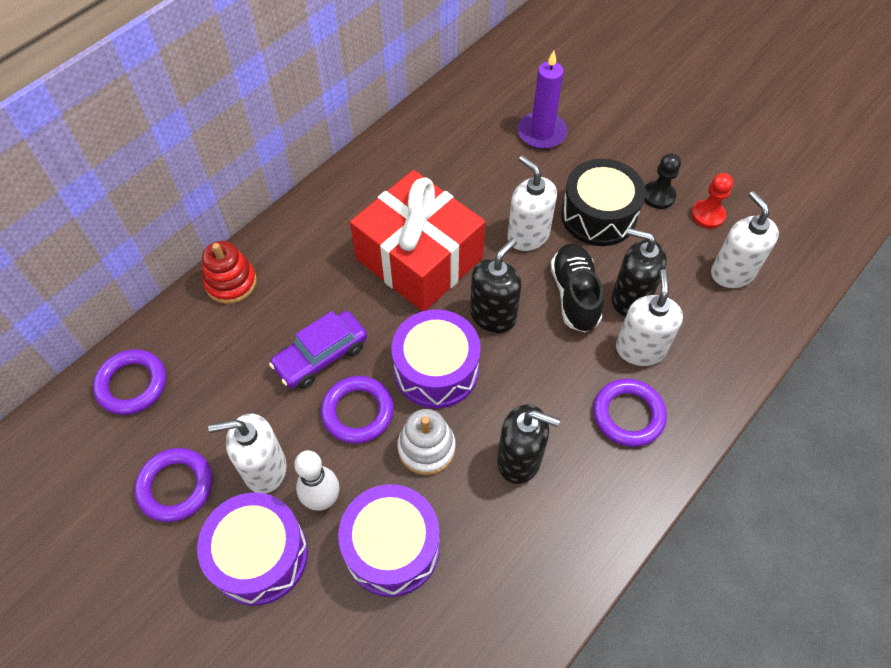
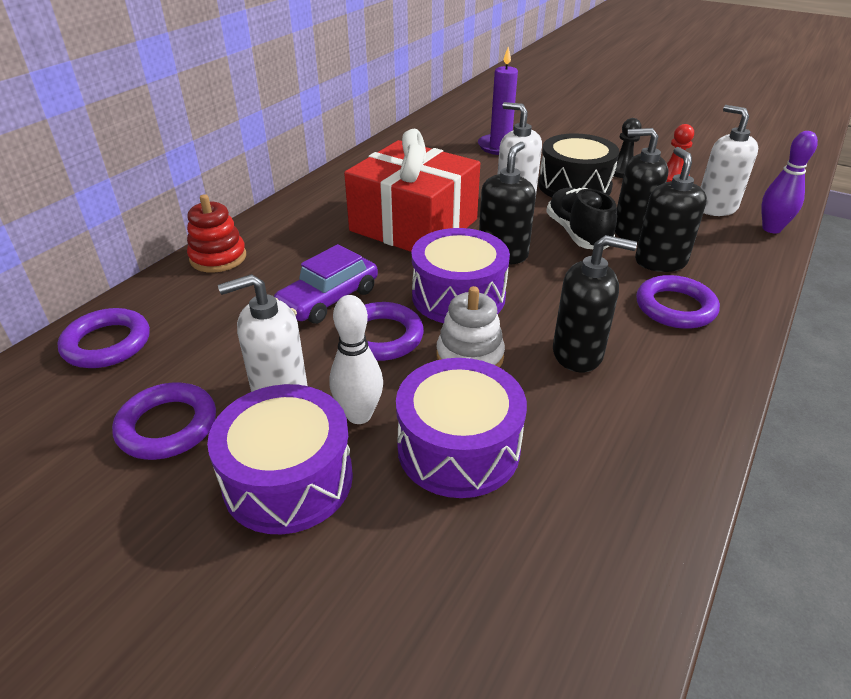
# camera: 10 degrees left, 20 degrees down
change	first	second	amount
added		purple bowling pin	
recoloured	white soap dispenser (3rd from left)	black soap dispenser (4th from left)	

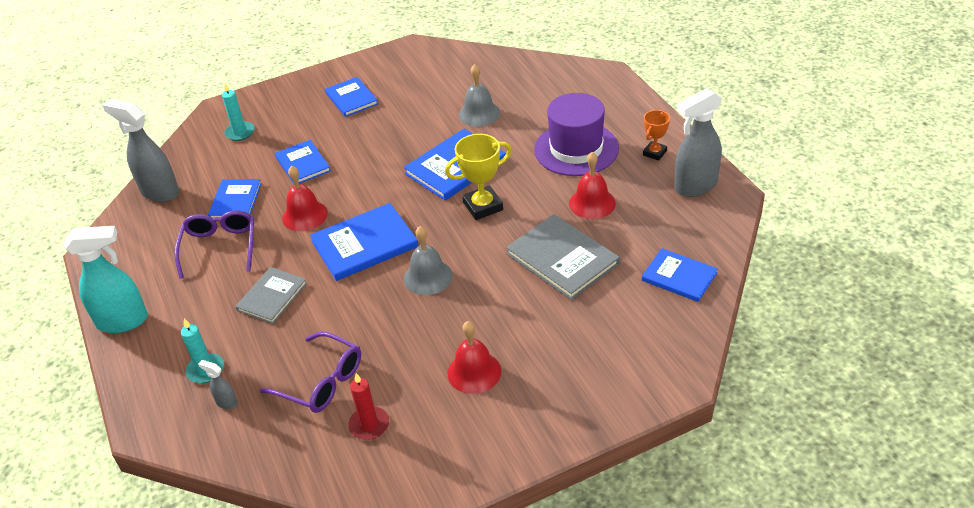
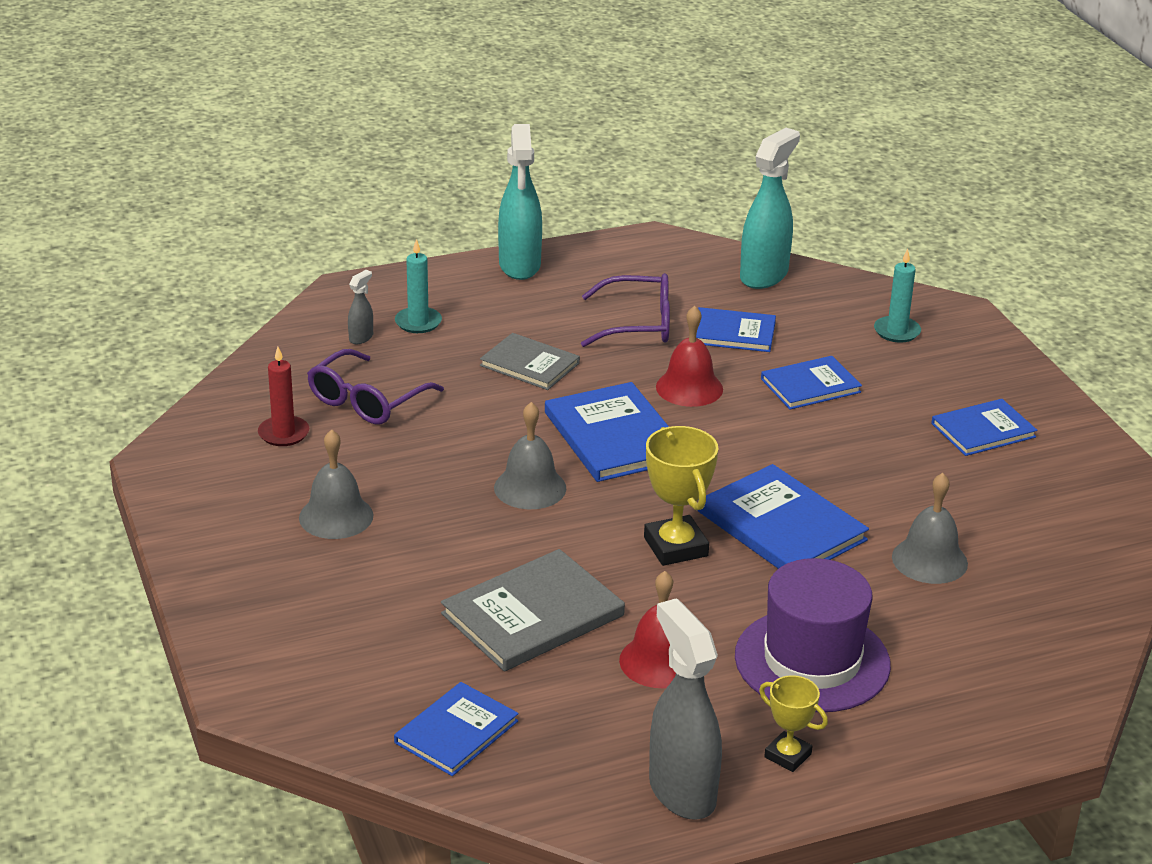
# camera: 90 degrees right, 10 degrees down
change	first	second	amount
recoloured	grey spray bottle (1st from left)	turquoise spray bottle (2nd from left)	
recoloured	red bell (2nd from left)	grey bell (1st from left)	
recoloured	orange trophy	yellow trophy (2nd from left)	

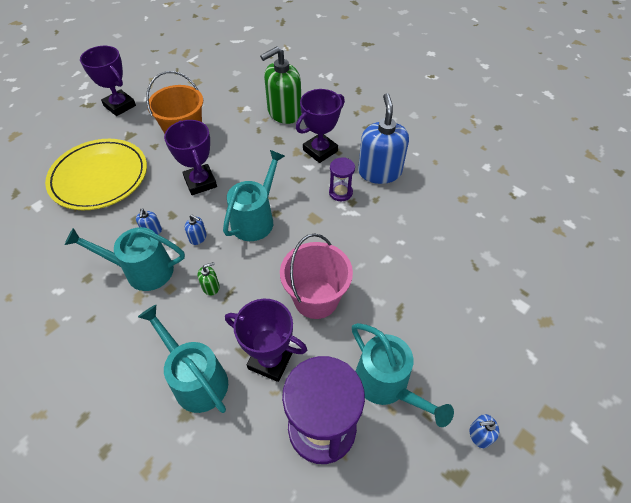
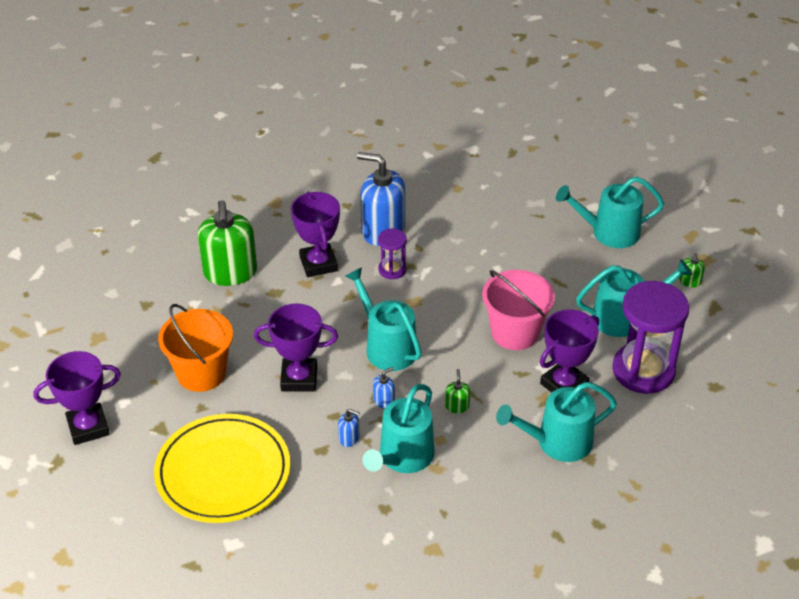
# camera: 65 degrees left, 10 degrees down
change	first	second	amount
added		turquoise watering can (4th from left)	
recoloured	blue soap dispenser (4th from left)	green soap dispenser (3rd from left)	

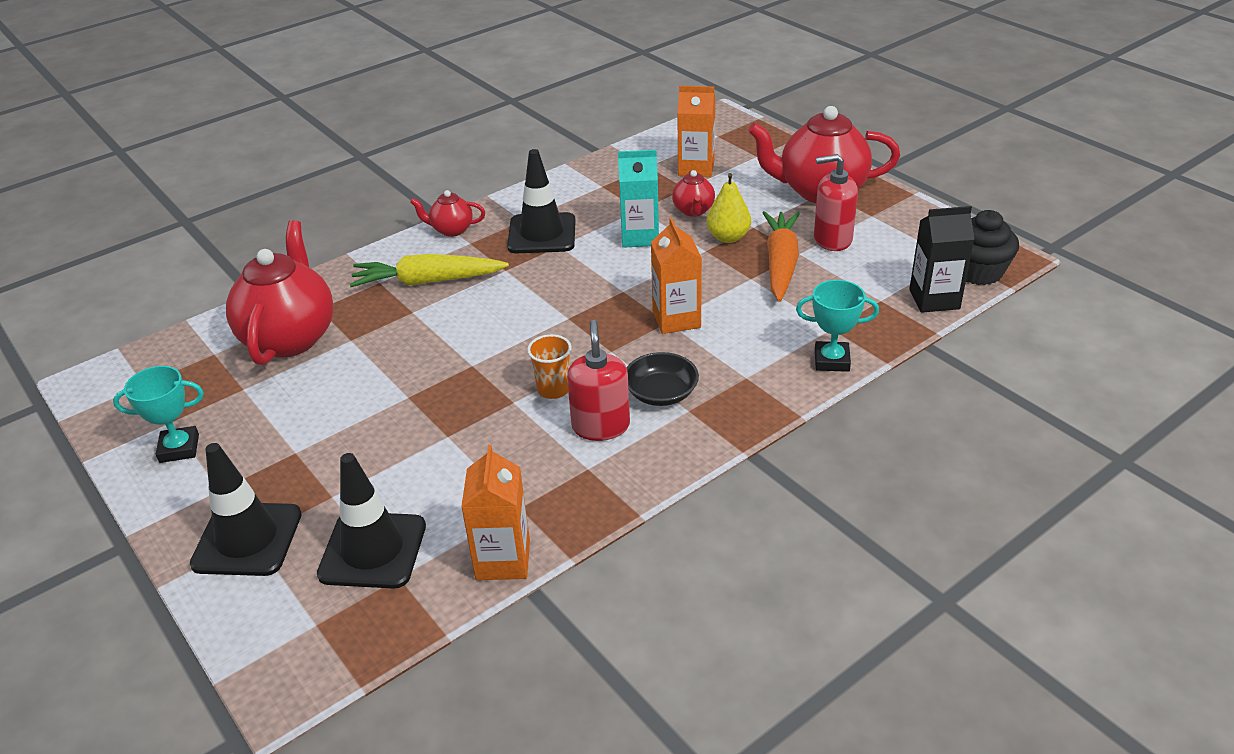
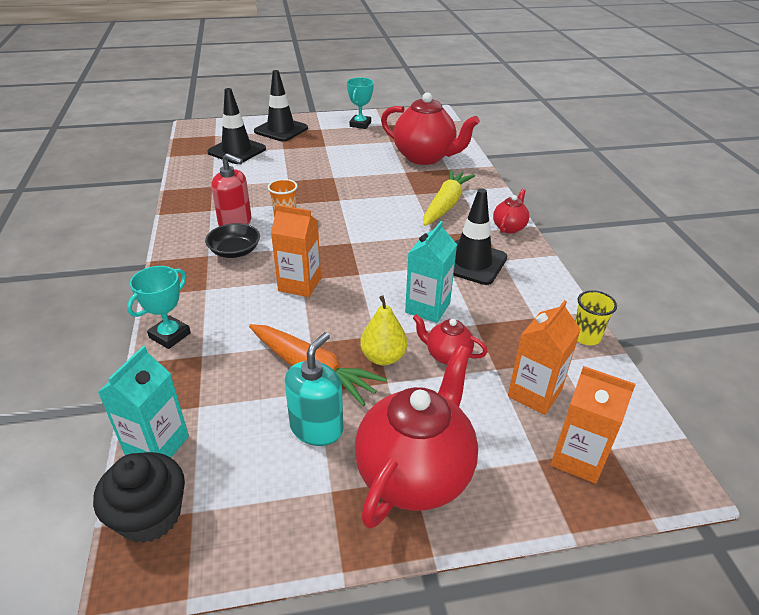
# camera: 115 degrees right, 0 degrees up
change	first	second	amount
added		yellow cup	
moved	orange carton (1st from left in the first image)	orange carton (3rd from left)	
recoloured	red soap dispenser (2nd from left)	turquoise soap dispenser	
recoloured	black carton	turquoise carton (1st from left)	

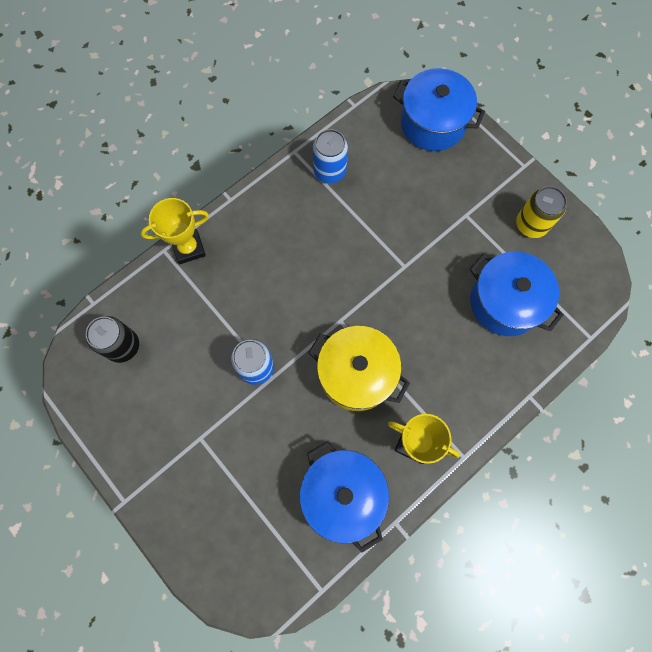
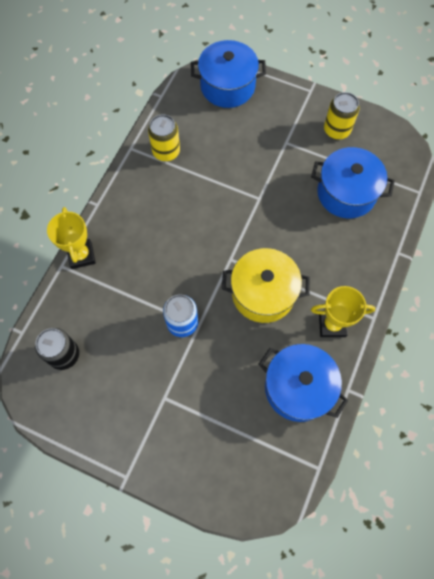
# camera: 25 degrees left, 5 degrees down
change	first	second	amount
recoloured	blue can (2nd from left)	yellow can (1st from left)	
turned	yellow trophy (1st from left)		60 degrees counterclockwise

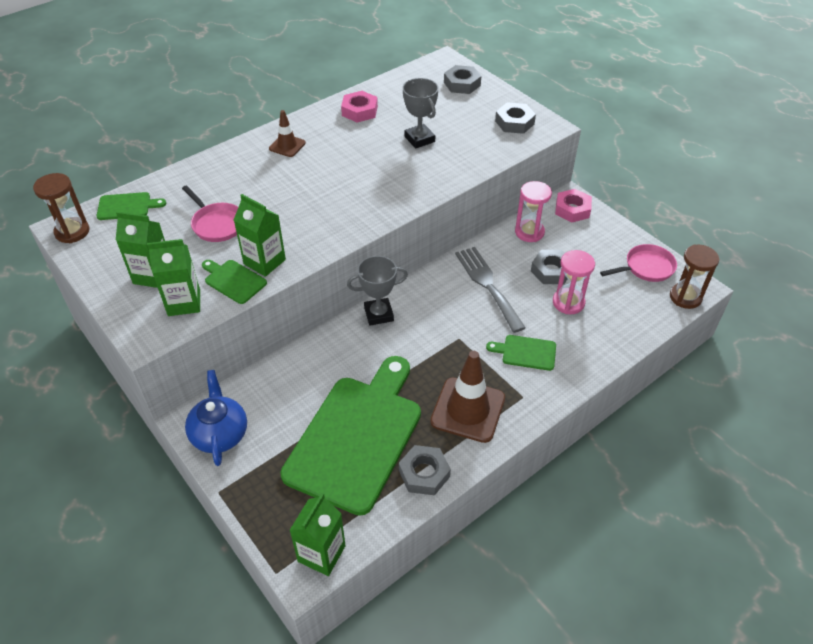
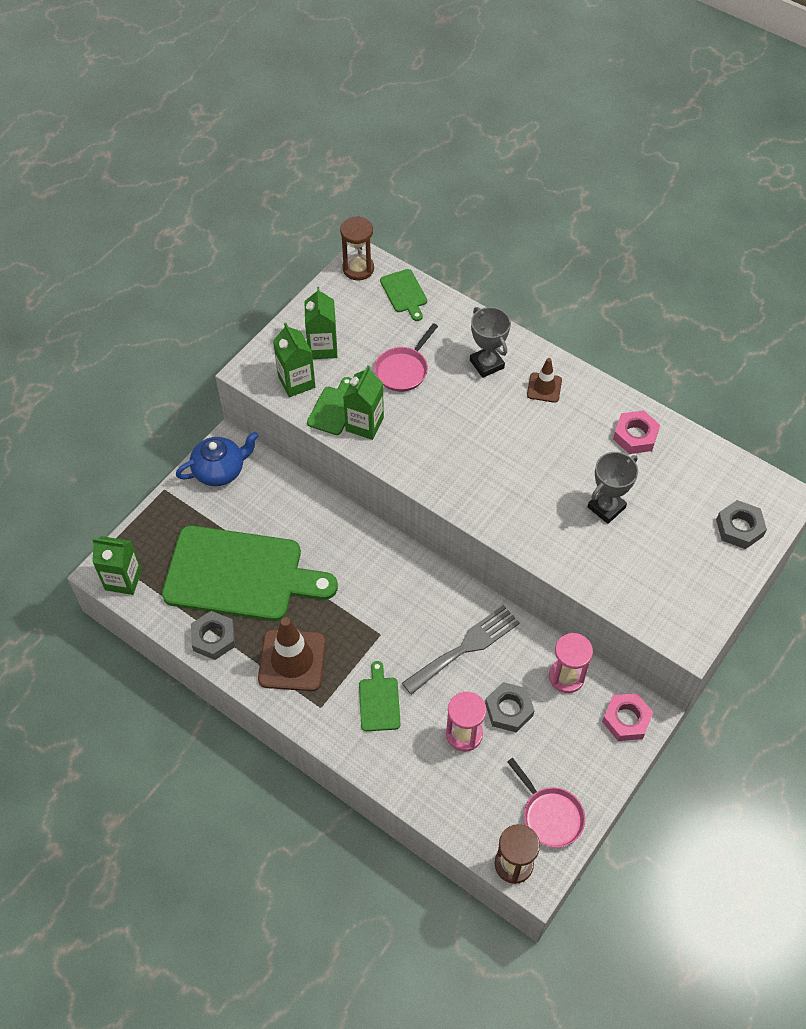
# camera: 75 degrees right, 10 degrees up
change	first	second	amount
removed	grey nut (3rd from left)		
moved	grey trophy (1st from left)		

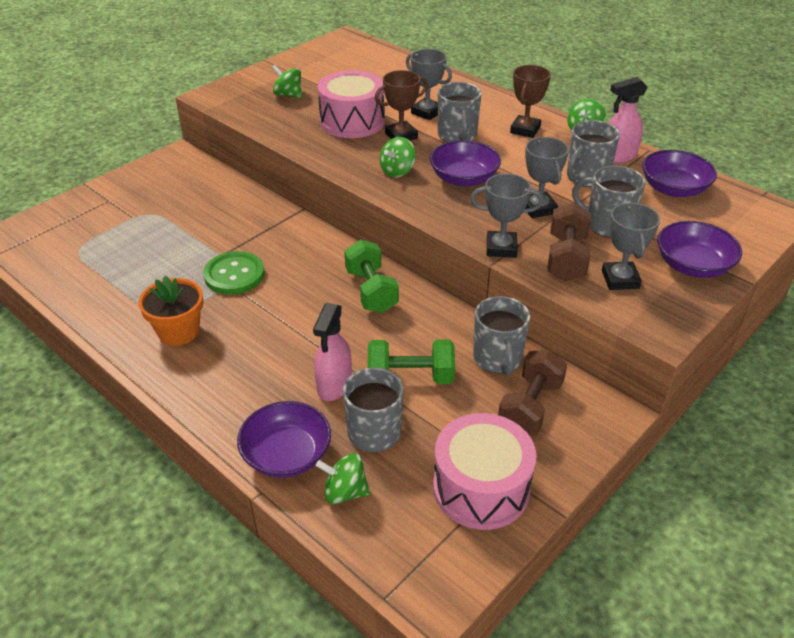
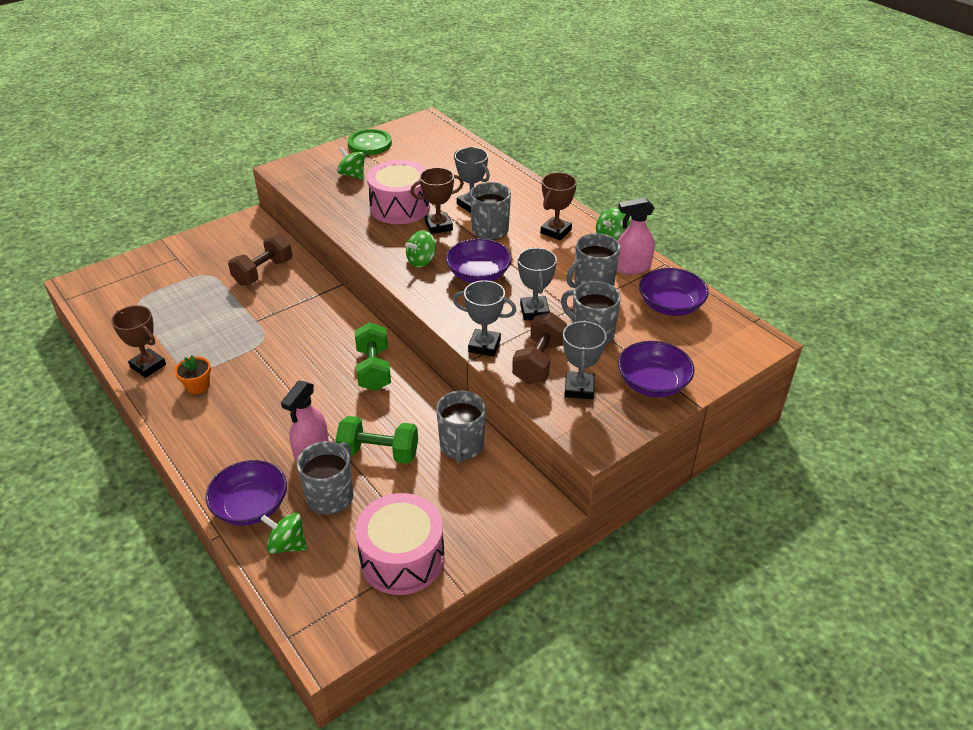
# camera: 10 degrees right, 0 degrees up
change	first	second	amount
added		brown trophy (1st from left)	
moved	green button		
moved	brown dumbbell (1st from left)		
resized	orange flower pot		x0.64

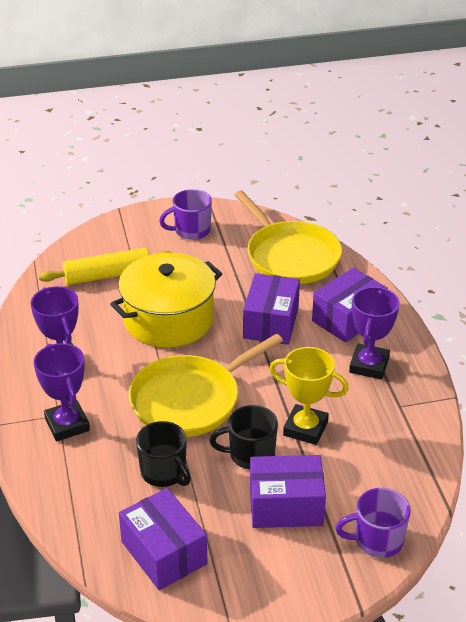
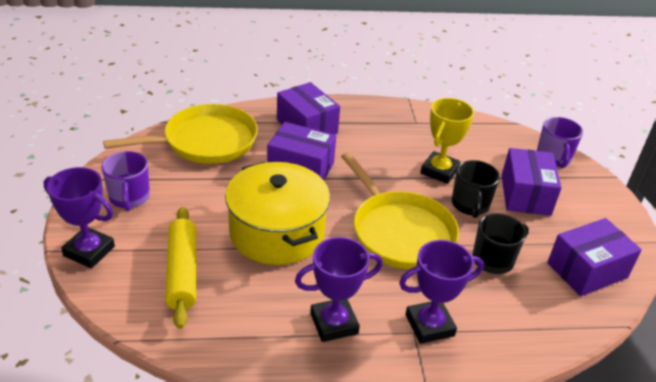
# camera: 85 degrees left, 0 degrees up
change	first	second	amount
moved	purple trophy (3rd from left in the first image)	purple trophy (1st from left)	

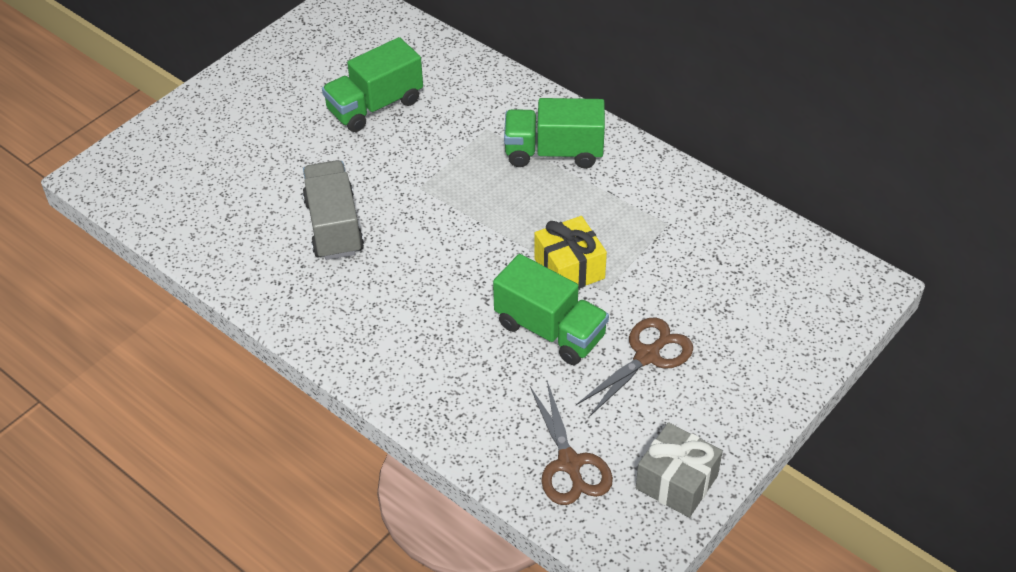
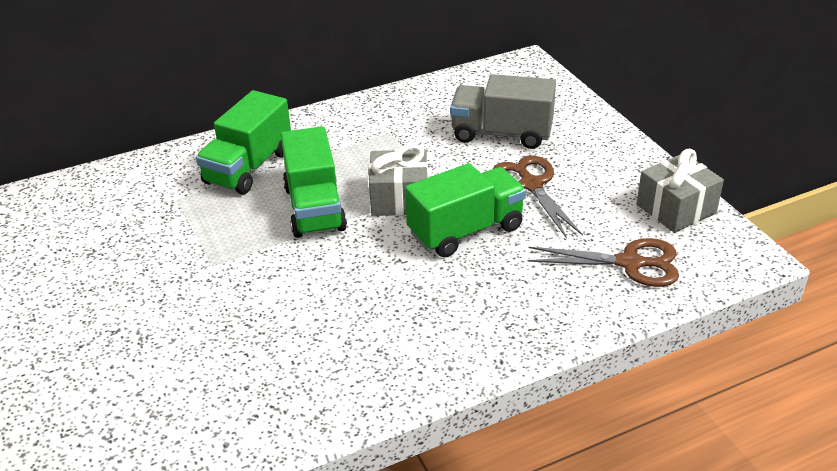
# camera: 65 degrees left, 10 degrees down
change	first	second	amount
moved	grey truck		
moved	green truck (1st from left in the first image)	green truck (2nd from left)	
recoloured	yellow gift	grey gift (1st from left)	

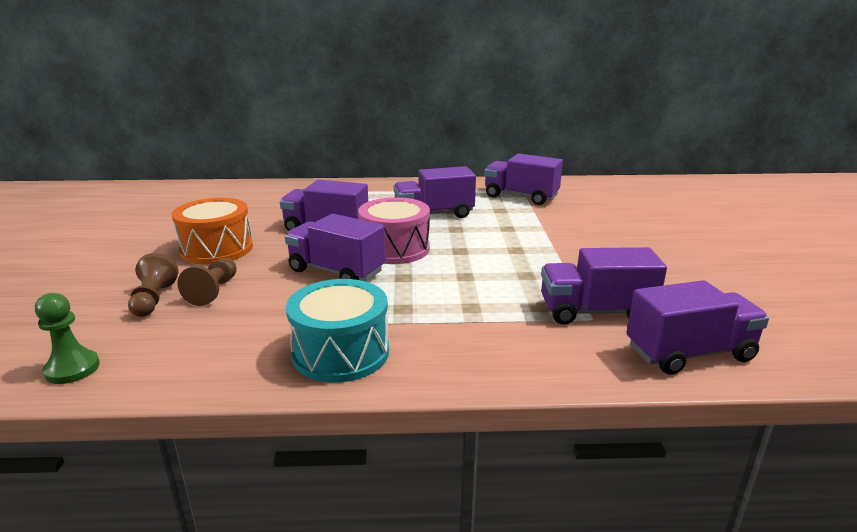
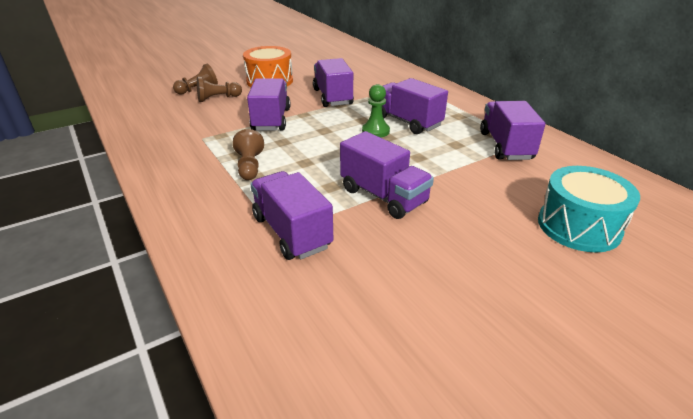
# camera: 60 degrees right, 10 degrees up
change	first	second	amount
removed	pink drum		
added		brown pawn (3rd from left)	
moved	green pawn		
moved	turquoise drum		
moved	purple truck (6th from left in the first image)	purple truck (4th from left)	

